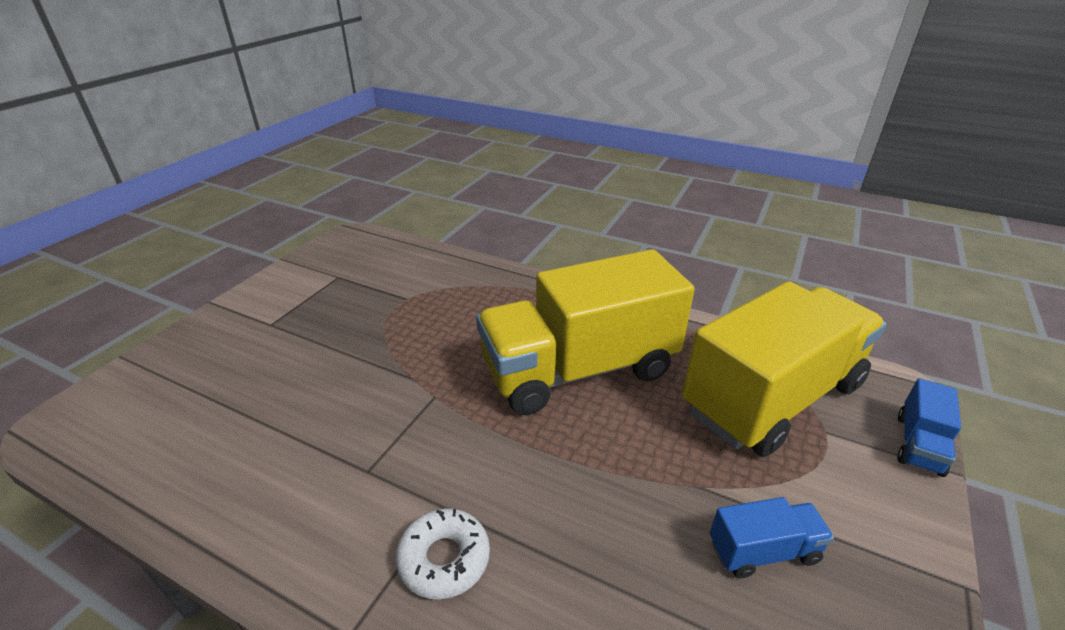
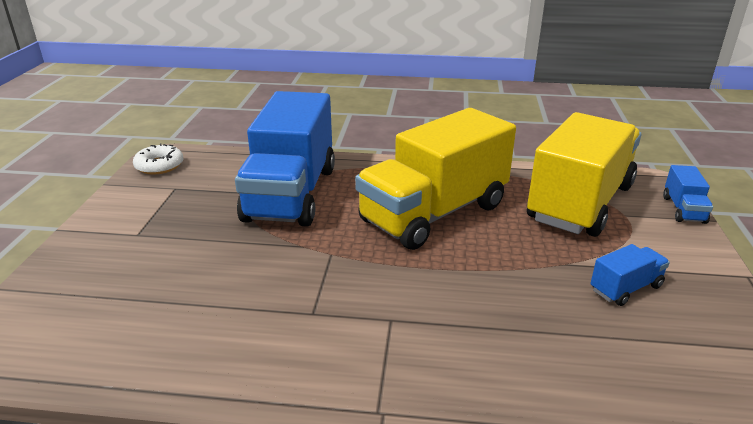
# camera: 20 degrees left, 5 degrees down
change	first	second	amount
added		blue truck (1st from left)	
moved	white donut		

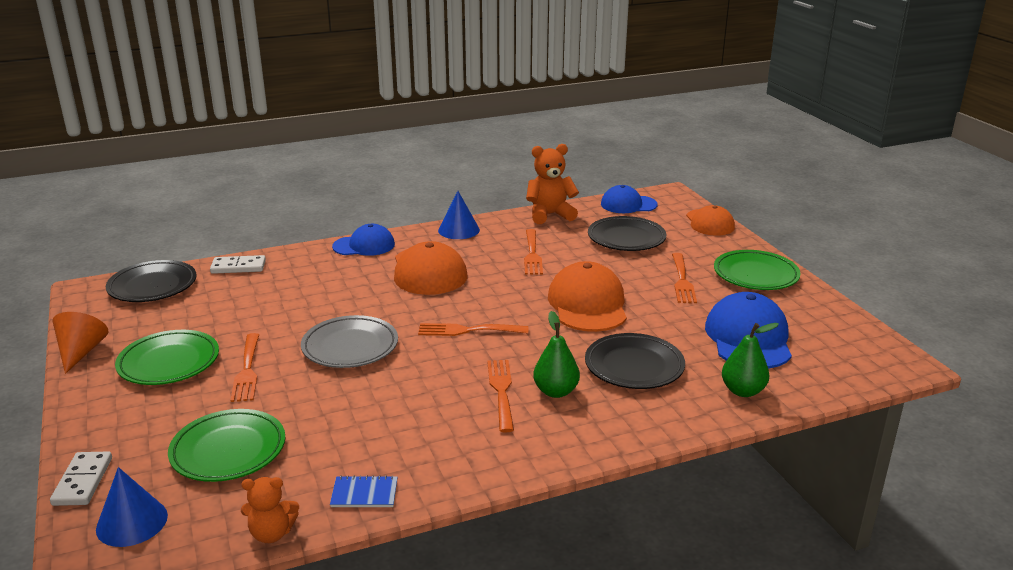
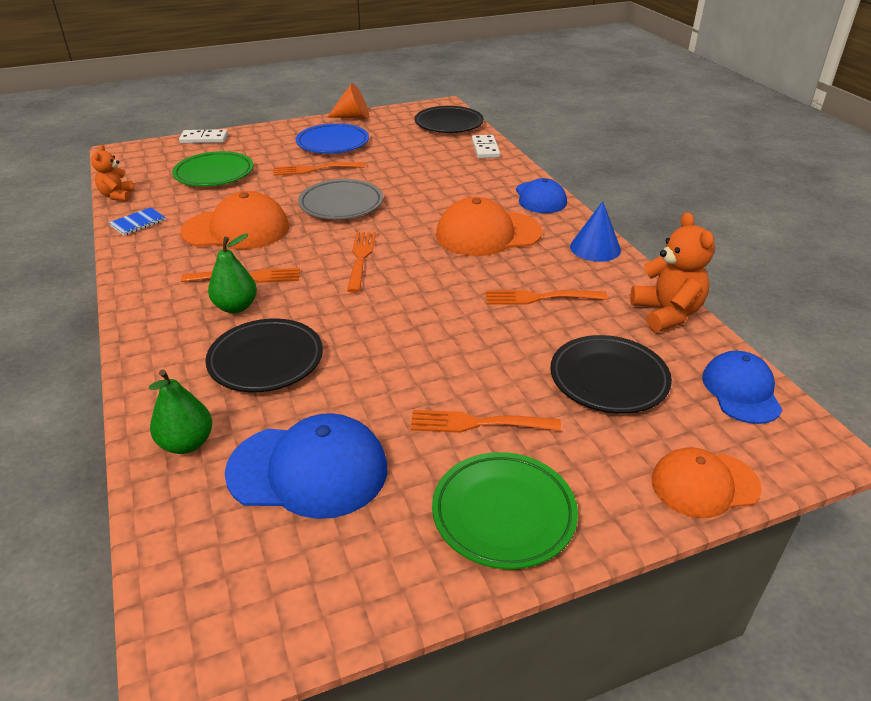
# camera: 90 degrees right, 10 degrees up
change	first	second	amount
removed	blue cone (1st from left)		
moved	orange cap (2nd from left in the first image)	orange cap (1st from left)	
recoloured	green plate (1st from left)	blue plate	
turned	blue notebook		45 degrees clockwise

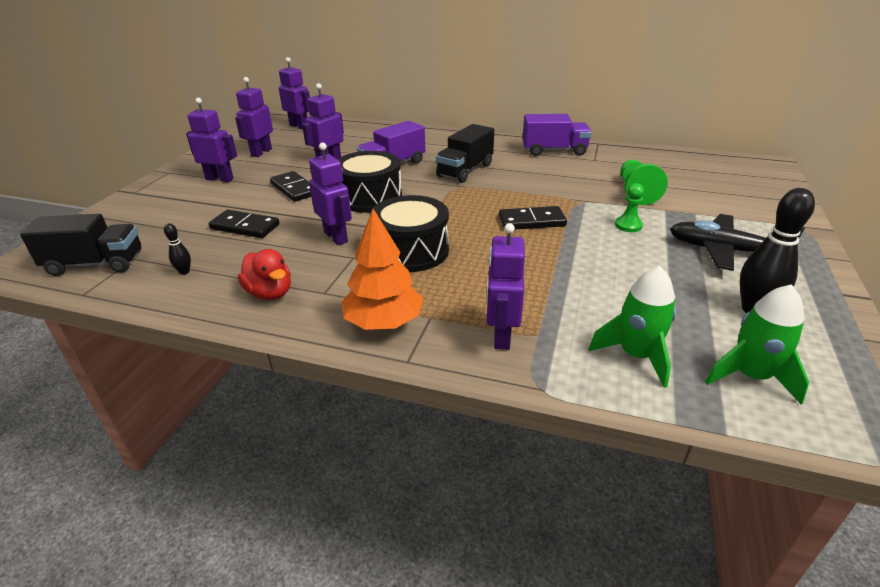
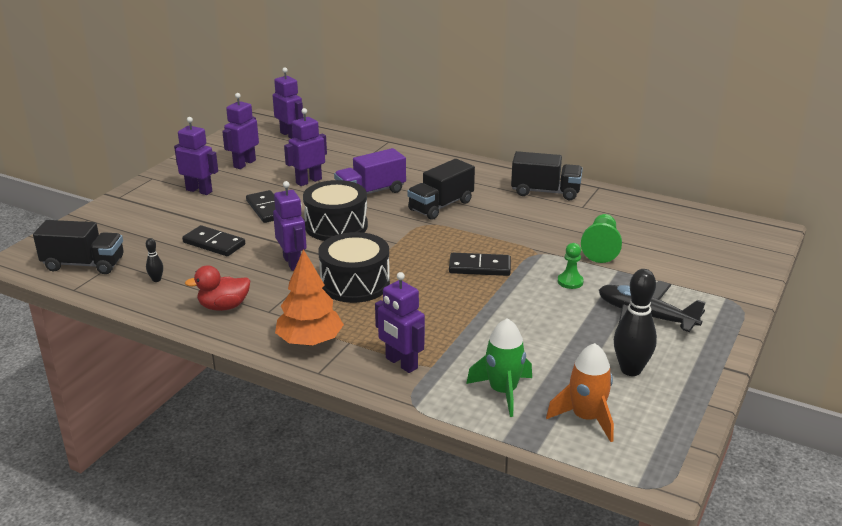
# camera: 10 degrees right, 5 degrees down
change	first	second	amount
recoloured	purple truck (2nd from left)	black truck (3rd from left)	
recoloured	green rocket (2nd from left)	orange rocket	
turned	red duck		105 degrees clockwise
turned	purple robot (6th from left)		60 degrees counterclockwise

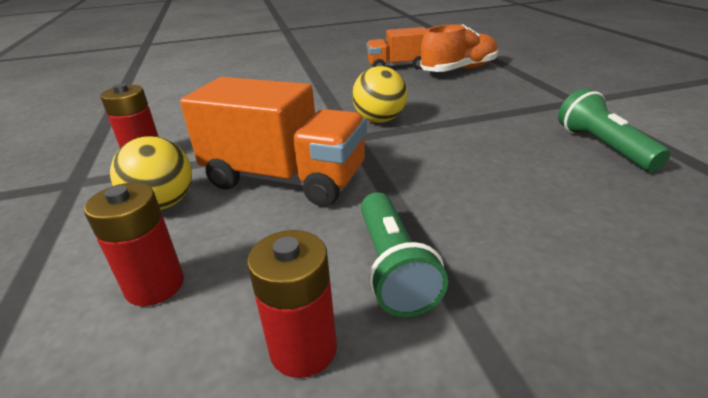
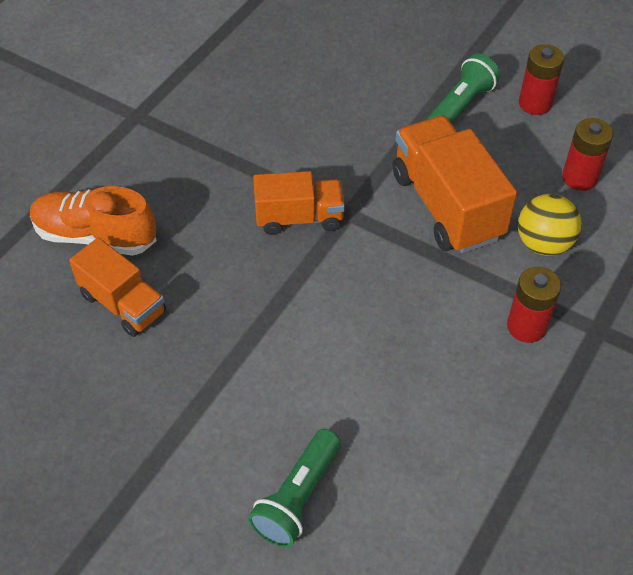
# camera: 135 degrees left, 20 degrees up
change	first	second	amount
moved	green flashlight (2nd from left in the first image)	green flashlight (1st from left)	
replaced	yellow ball (2nd from left)	orange truck (2nd from left)	

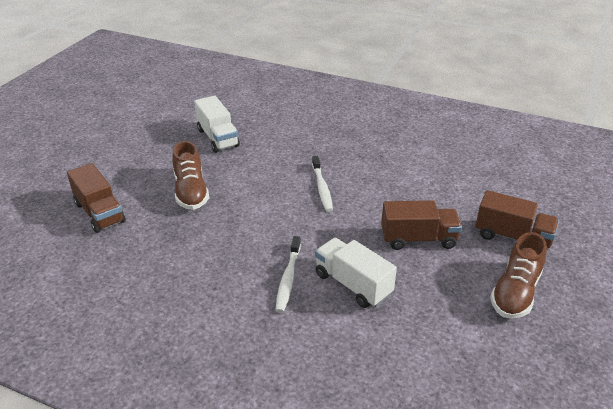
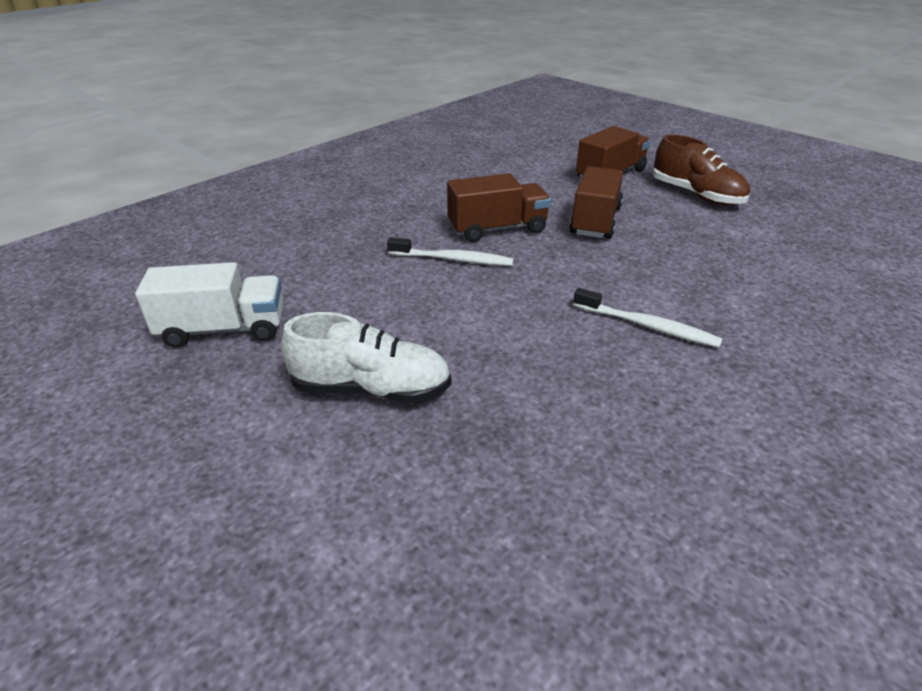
# camera: 70 degrees left, 0 degrees up
change	first	second	amount
removed	white truck (2nd from left)		
moved	brown truck (1st from left)		
recoloured	brown shoe (1st from left)	white shoe	

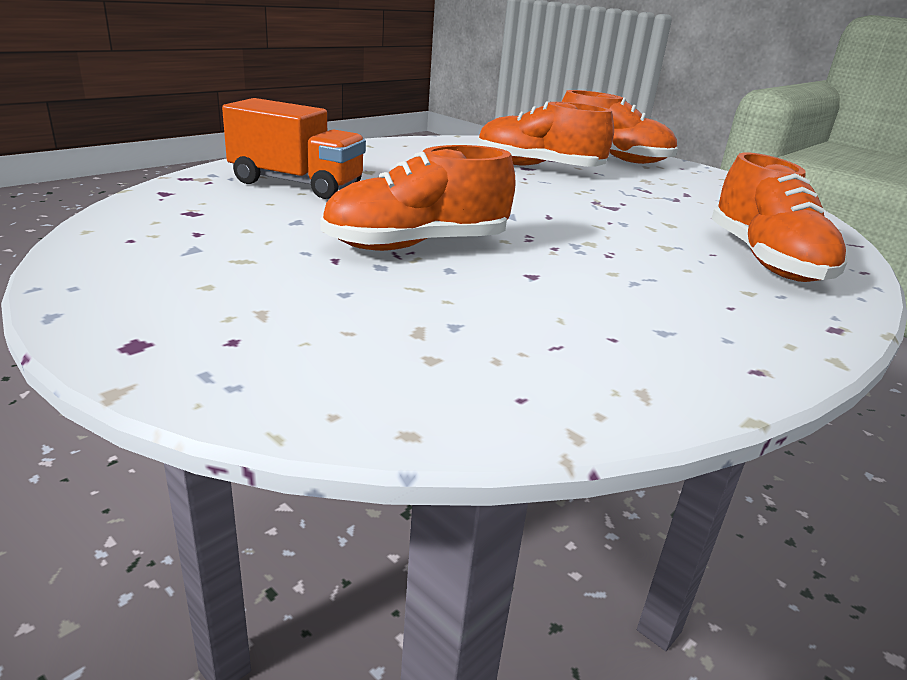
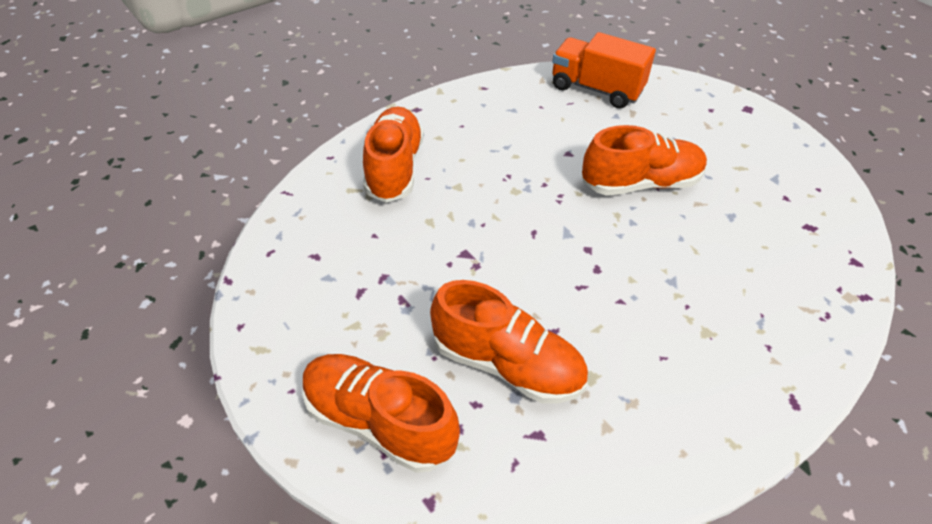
# camera: 170 degrees left, 20 degrees up
change	first	second	amount
moved	orange truck		

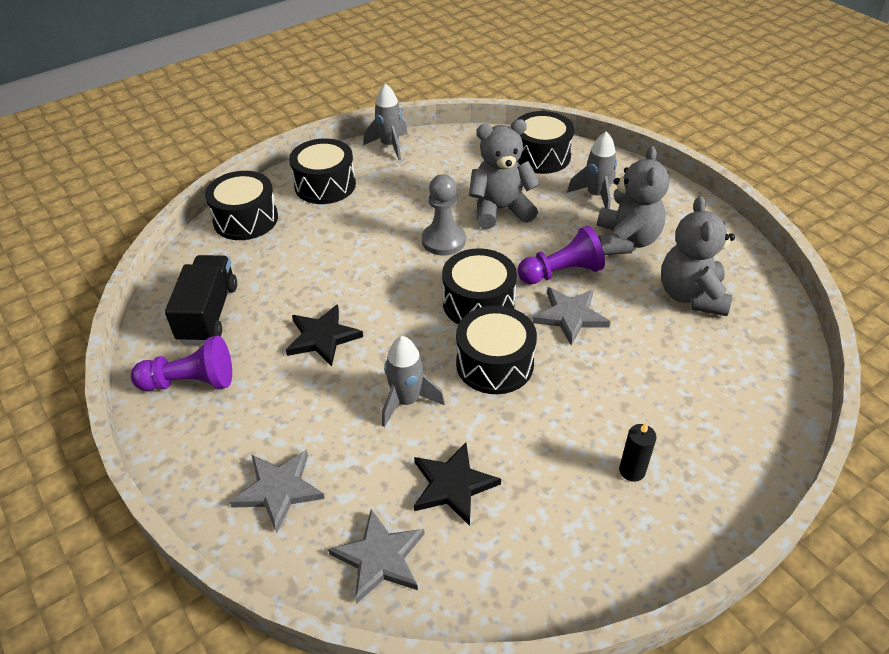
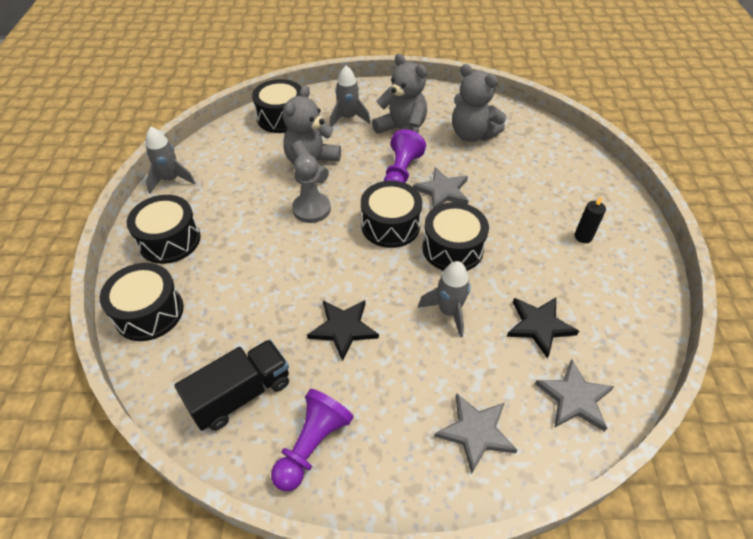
# camera: 55 degrees left, 5 degrees up
change	first	second	amount
turned	black truck		105 degrees clockwise

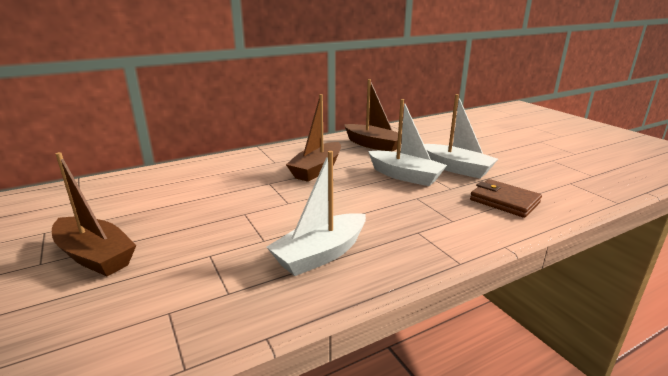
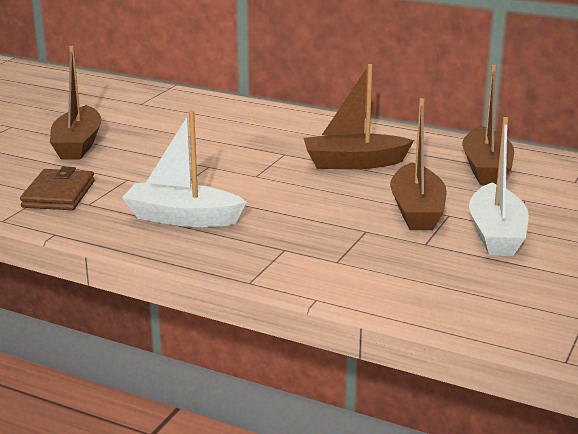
# camera: 55 degrees right, 0 degrees up
change	first	second	amount
moved	brown wallet		
recoloured	white boat (2nd from left)	brown boat (3rd from left)	

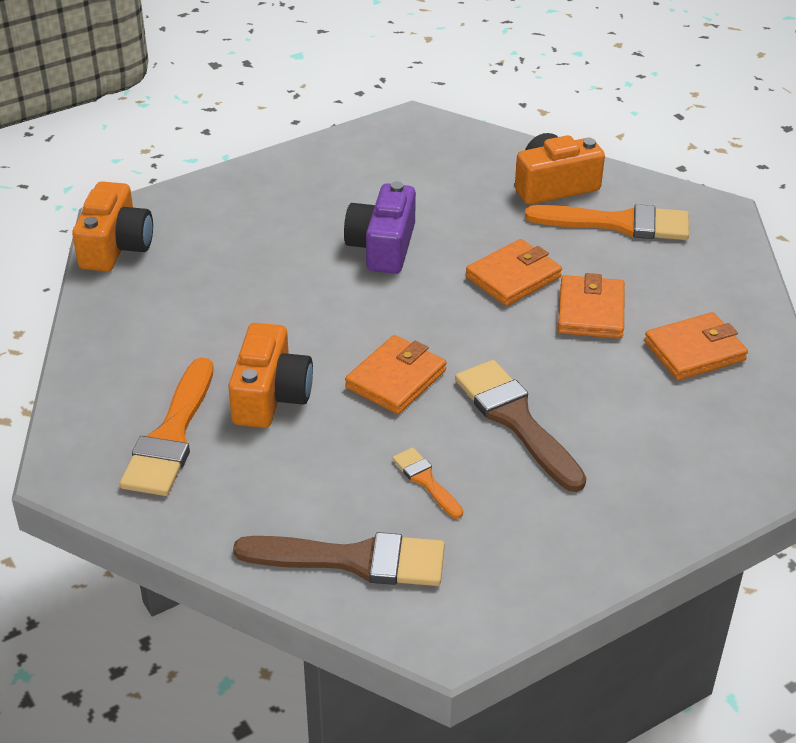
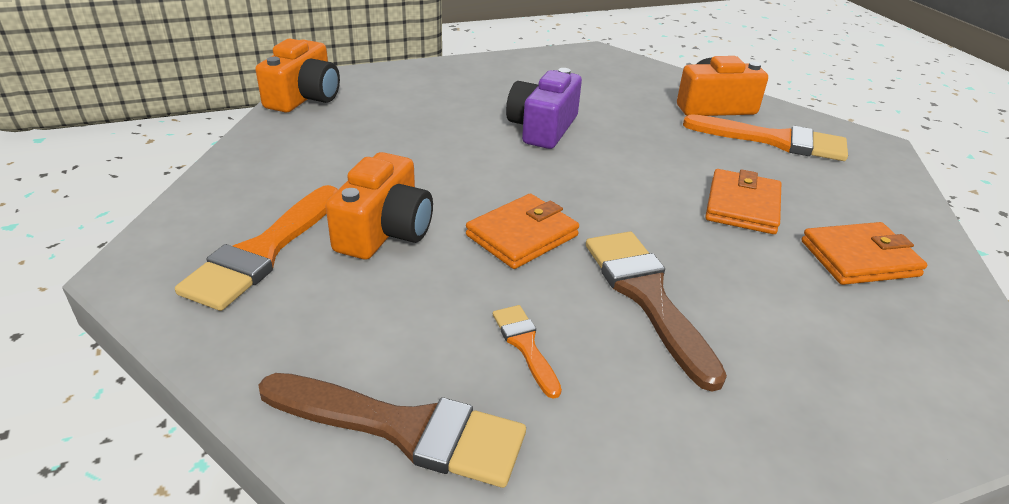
# camera: 10 degrees right, 5 degrees down
change	first	second	amount
removed	orange wallet (2nd from left)		

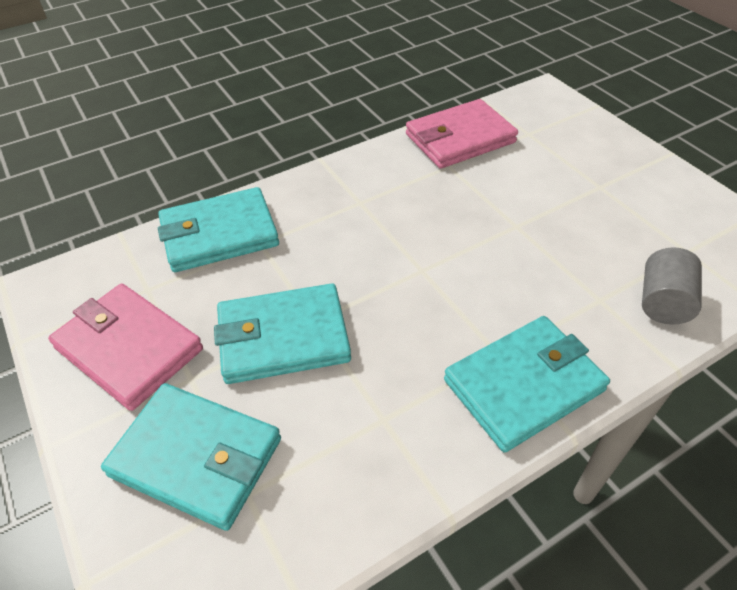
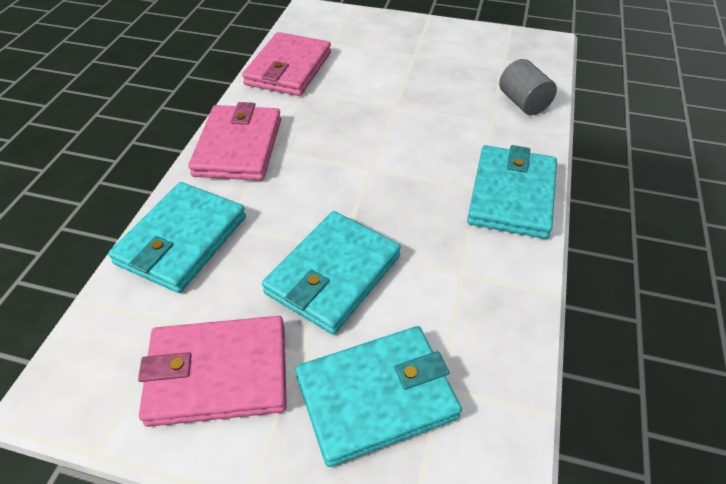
# camera: 45 degrees left, 0 degrees up
change	first	second	amount
added		pink wallet (2nd from left)	

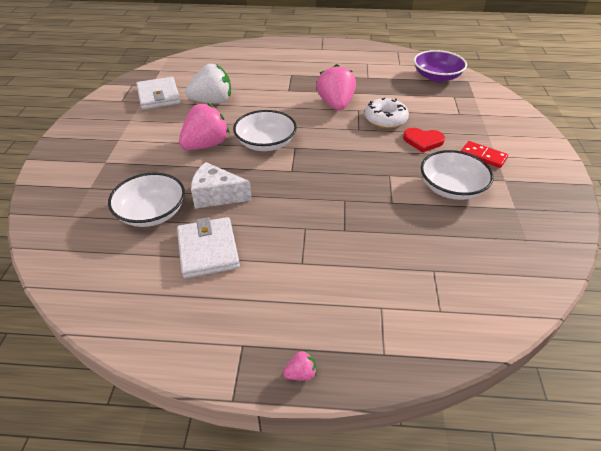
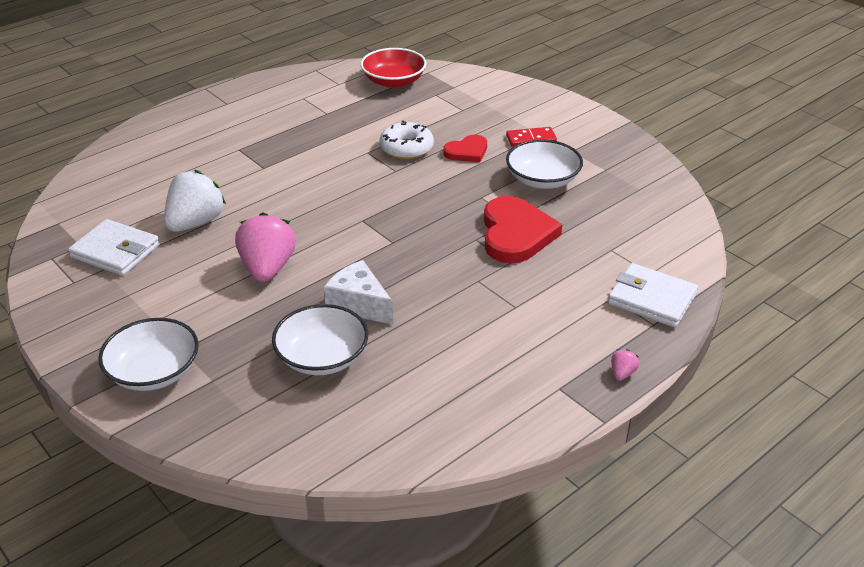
# camera: 45 degrees left, 5 degrees down
change	first	second	amount
removed	pink strawberry (3rd from left)		
added		red heart (2nd from left)	
moved	white wallet (2nd from left)		
moved	white bowl (2nd from left in the first image)	white bowl (1st from left)	
recoloured	purple bowl	red bowl	
turned	white cheese		75 degrees clockwise

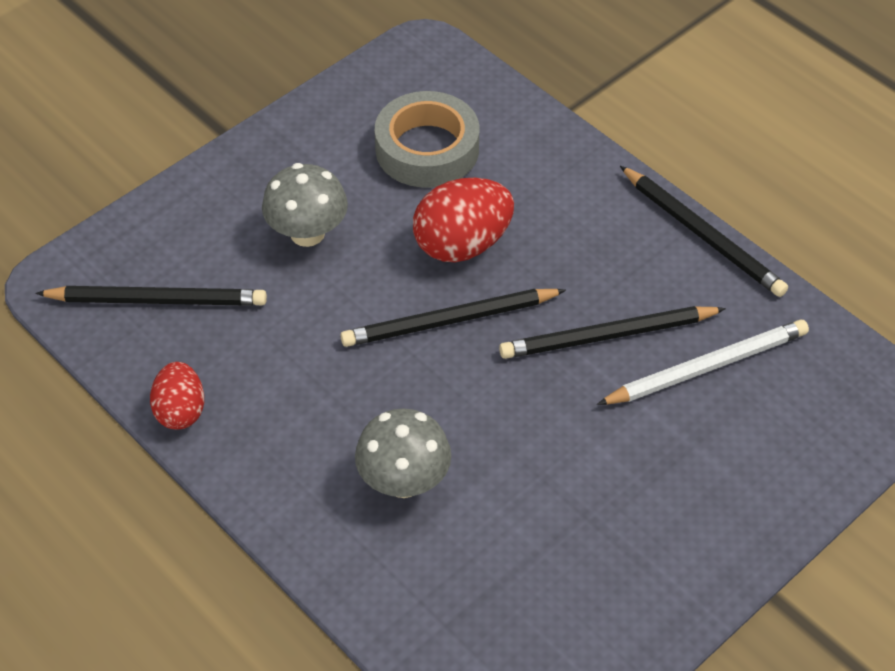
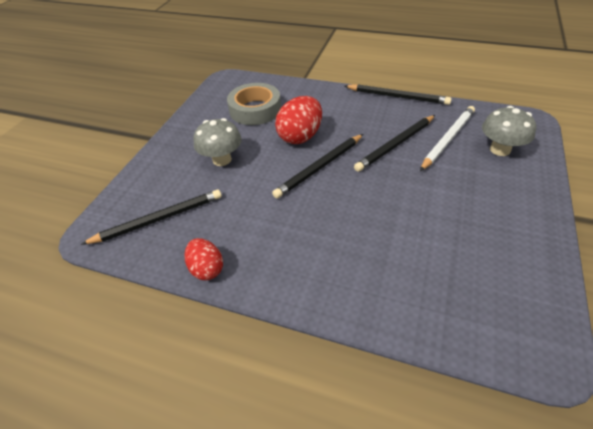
# camera: 25 degrees left, 5 degrees down
change	first	second	amount
moved	grey mushroom (2nd from left)		

